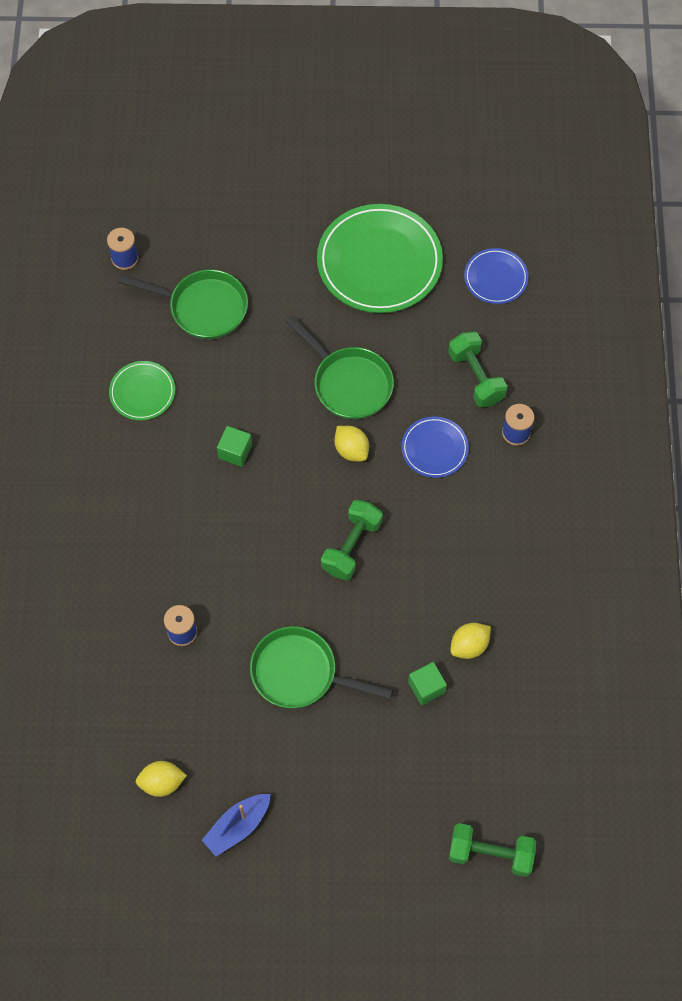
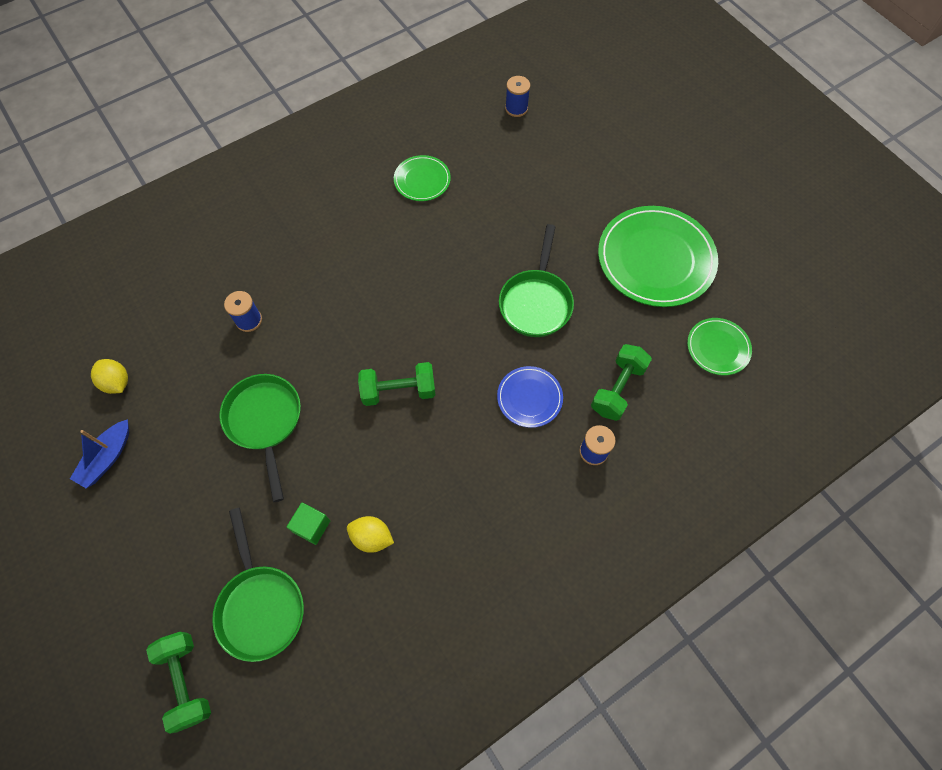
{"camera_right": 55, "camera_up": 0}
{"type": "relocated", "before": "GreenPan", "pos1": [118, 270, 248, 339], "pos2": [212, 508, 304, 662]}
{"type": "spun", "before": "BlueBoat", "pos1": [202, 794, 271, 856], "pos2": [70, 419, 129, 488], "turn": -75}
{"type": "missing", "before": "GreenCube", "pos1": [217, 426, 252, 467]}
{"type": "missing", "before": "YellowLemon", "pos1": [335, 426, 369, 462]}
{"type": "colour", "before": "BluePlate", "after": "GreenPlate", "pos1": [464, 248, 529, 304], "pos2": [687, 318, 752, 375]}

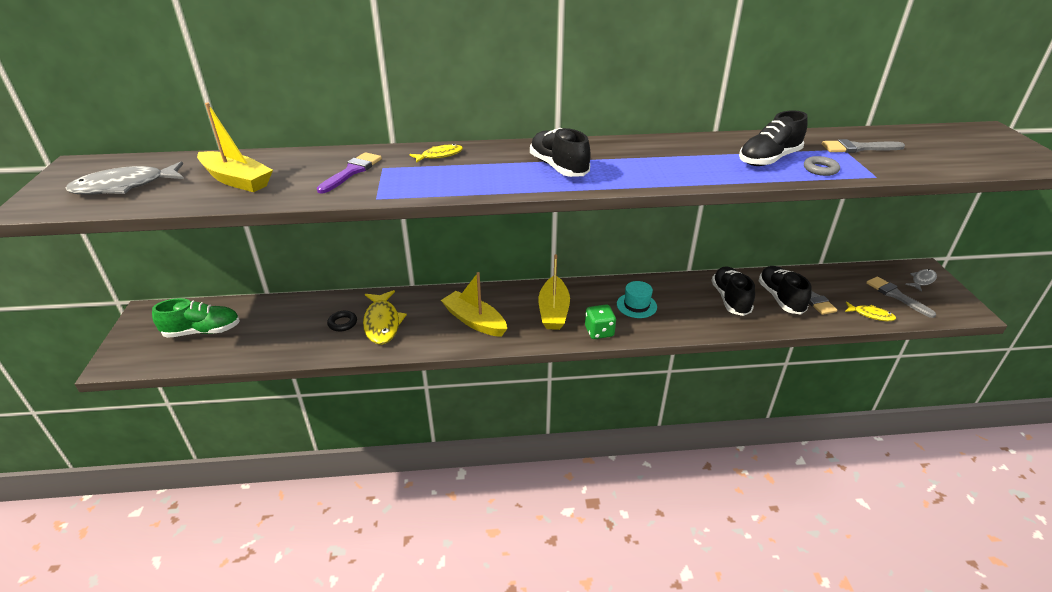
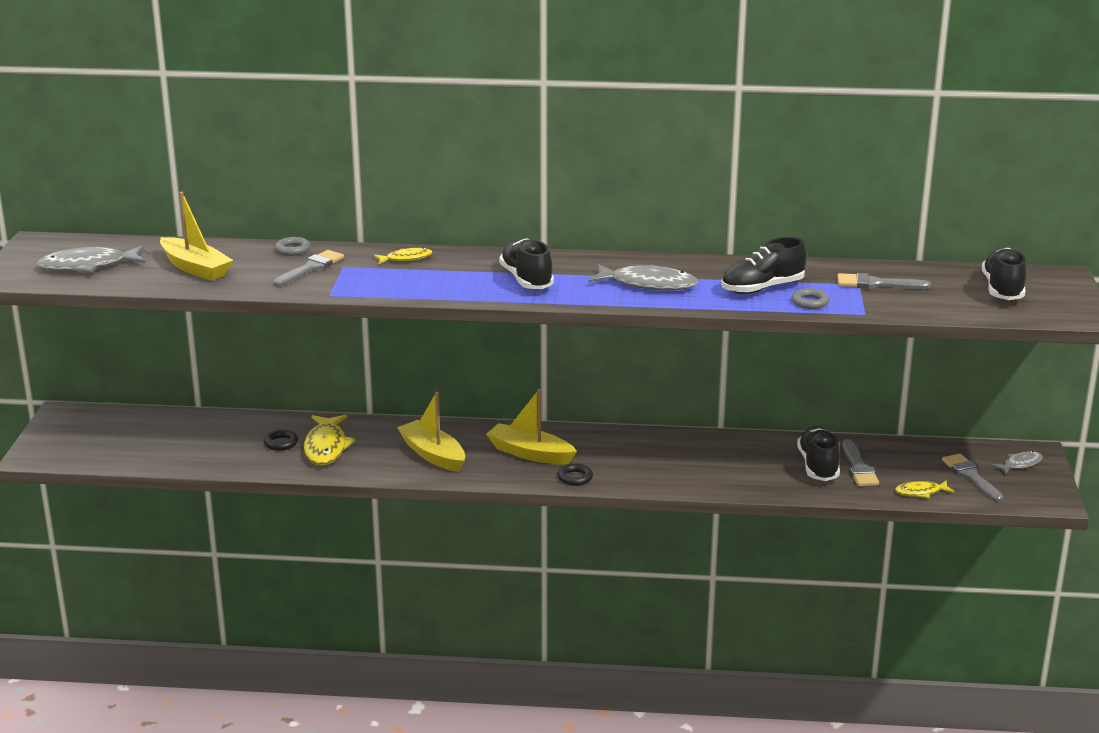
{"camera_right": 10, "camera_up": -10}
{"type": "missing", "before": "GreenShoe", "pos1": [152, 298, 240, 338]}
{"type": "colour", "before": "PurpleBrush", "after": "GreyBrush", "pos1": [317, 152, 382, 194], "pos2": [273, 250, 344, 287]}
{"type": "spun", "before": "YellowBoat", "pos1": [539, 254, 570, 330], "pos2": [486, 389, 577, 465], "turn": 105}
{"type": "exchanged", "before": "GreenDice", "after": "BlackRing", "pos1": [585, 304, 616, 339], "pos2": [558, 463, 593, 486]}
{"type": "missing", "before": "TurquoiseHat", "pos1": [617, 281, 657, 318]}
{"type": "relocated", "before": "BlackShoe", "pos1": [711, 266, 755, 316], "pos2": [982, 248, 1026, 300]}
{"type": "spun", "before": "YellowFish", "pos1": [845, 302, 896, 321], "pos2": [895, 480, 955, 498], "turn": 135}
{"type": "appeared", "after": "GreyRing", "pos2": [275, 237, 310, 256]}
{"type": "appeared", "after": "GreyFish", "pos2": [588, 264, 698, 291]}

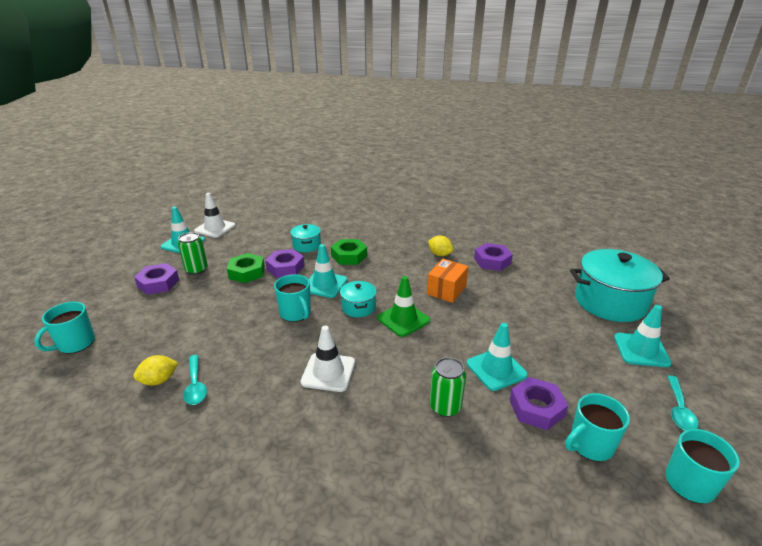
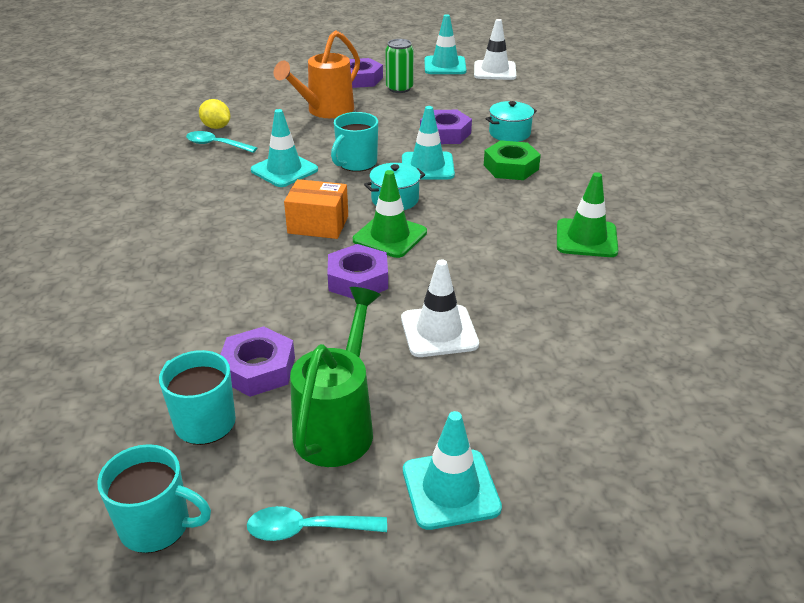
{"camera_right": 70, "camera_up": 5}
{"type": "missing", "before": "TurquoiseMug", "pos1": [34, 302, 95, 354]}
{"type": "spun", "before": "TurquoiseSpoon", "pos1": [183, 355, 207, 405], "pos2": [186, 131, 257, 153], "turn": 60}
{"type": "missing", "before": "GreenNut", "pos1": [227, 253, 265, 283]}
{"type": "relocated", "before": "WhiteTrafficCone", "pos1": [300, 325, 355, 392], "pos2": [401, 260, 479, 357]}
{"type": "relocated", "before": "OrangeBox", "pos1": [427, 259, 469, 303], "pos2": [284, 179, 348, 239]}
{"type": "exchanged", "before": "YellowLemon", "after": "GreenTrafficCone", "pos1": [428, 236, 453, 256], "pos2": [557, 172, 618, 257]}
{"type": "missing", "before": "GreenCan", "pos1": [430, 357, 466, 417]}
{"type": "relocated", "before": "TurquoiseTrafficCone", "pos1": [467, 323, 528, 391], "pos2": [251, 109, 318, 187]}
{"type": "relocated", "before": "PurpleNut", "pos1": [474, 243, 513, 271], "pos2": [327, 244, 388, 299]}
{"type": "missing", "before": "TurquoisePot", "pos1": [570, 249, 670, 322]}
{"type": "appeared", "after": "OrangeWateringCan", "pos2": [273, 30, 360, 118]}
{"type": "appeared", "after": "GreenWateringCan", "pos2": [290, 287, 380, 467]}

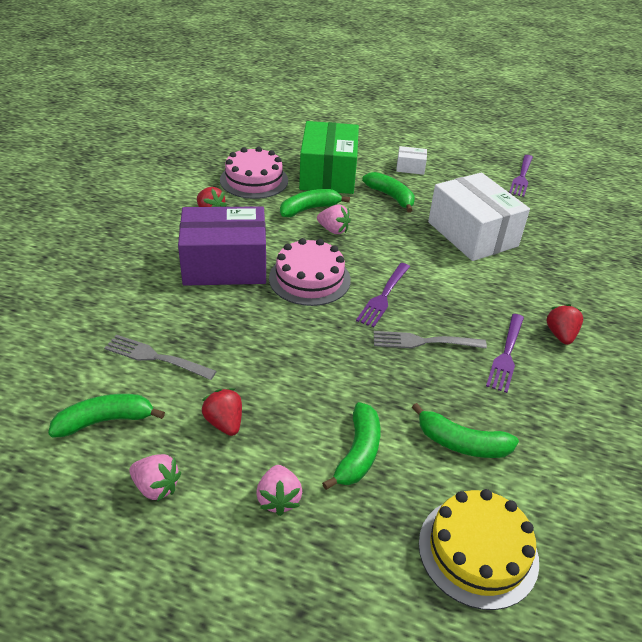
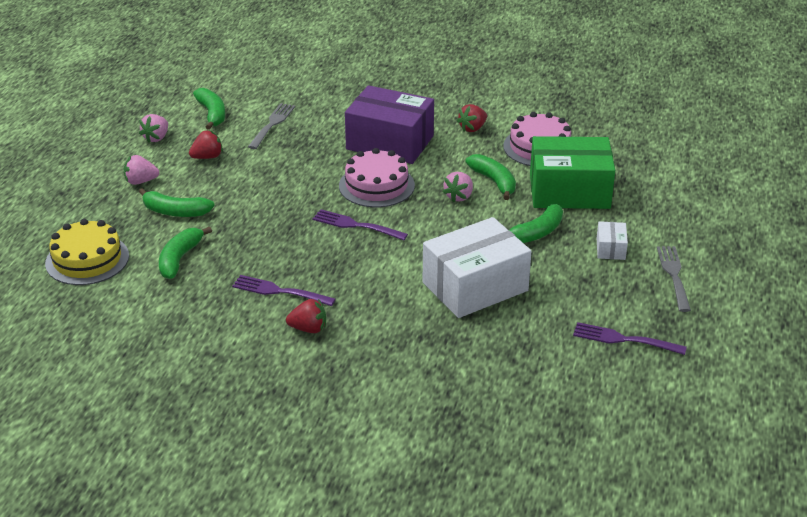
{"camera_right": 90, "camera_up": -5}
{"type": "spun", "before": "PurpleBox", "pos1": [178, 206, 266, 286], "pos2": [345, 85, 434, 164], "turn": -60}
{"type": "relocated", "before": "GreyFork", "pos1": [374, 331, 487, 348], "pos2": [657, 246, 691, 312]}

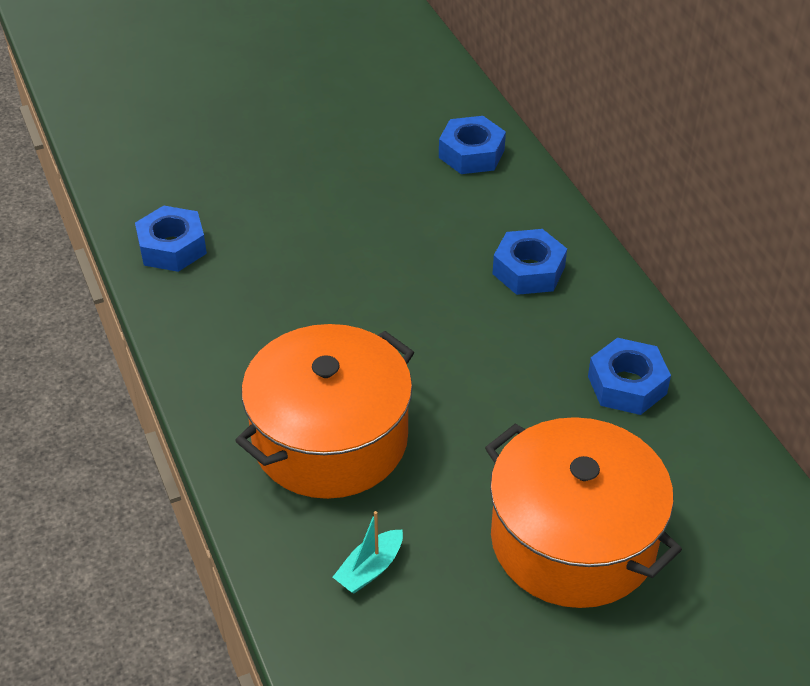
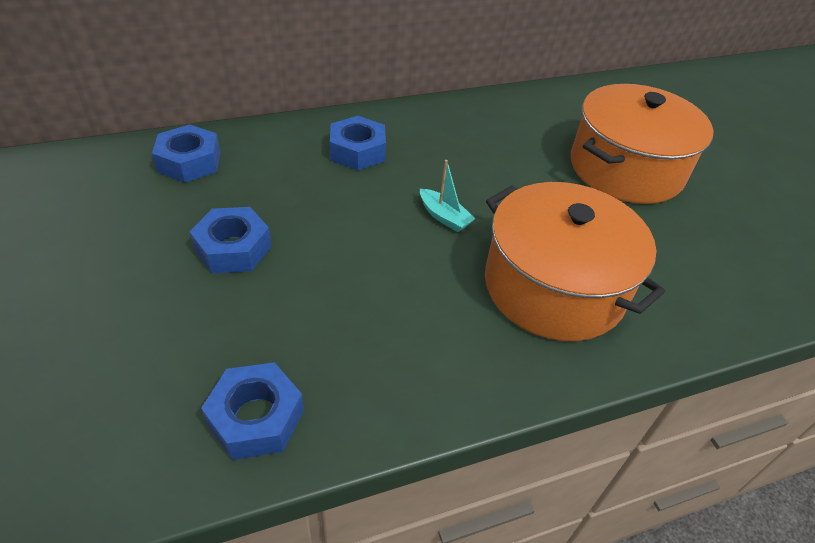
{"camera_right": -90, "camera_up": 0}
{"type": "relocated", "before": "TurquoiseBoat", "pos1": [333, 511, 403, 593], "pos2": [420, 160, 475, 232]}
{"type": "relocated", "before": "BlueNut", "pos1": [588, 338, 671, 415], "pos2": [190, 207, 272, 274]}

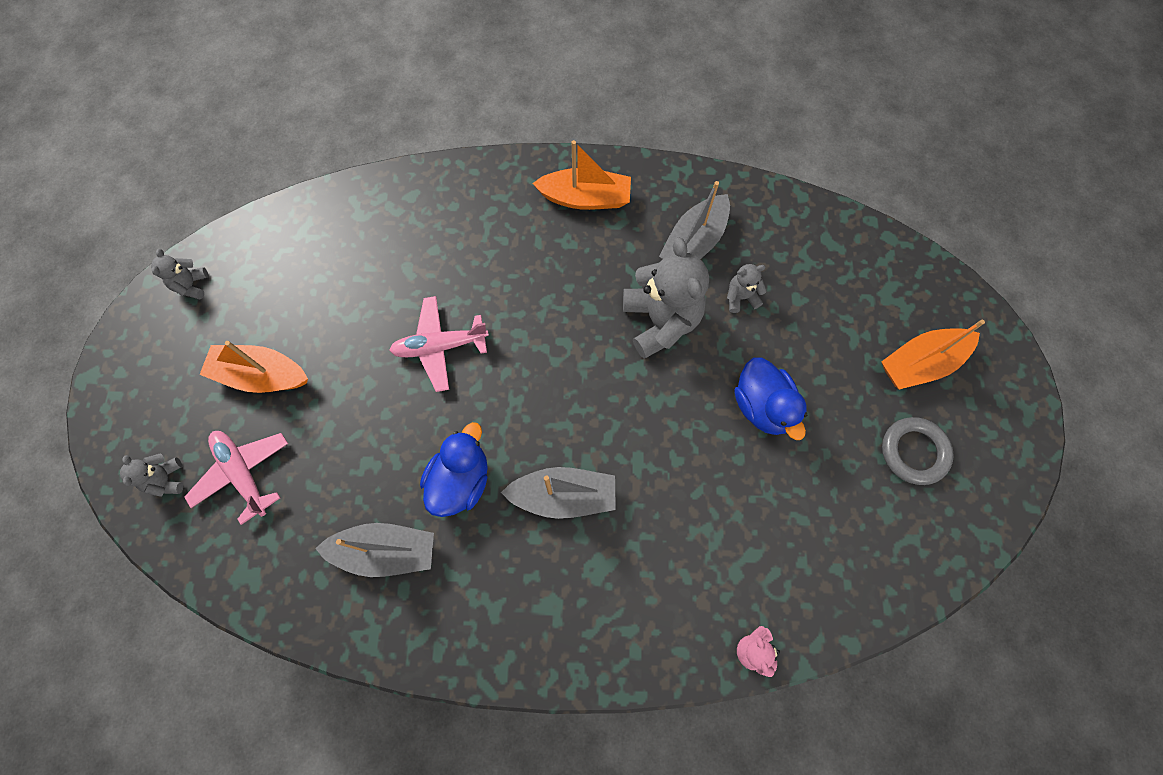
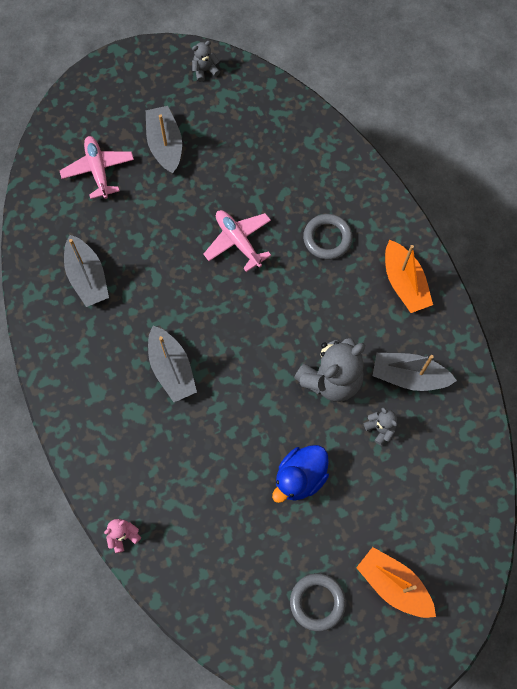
{"camera_right": 65, "camera_up": 0}
{"type": "missing", "before": "GreyTeddyBear", "pos1": [120, 453, 183, 497]}
{"type": "spun", "before": "PinkPlane", "pos1": [184, 431, 288, 525], "pos2": [60, 136, 134, 199], "turn": -45}
{"type": "colour", "before": "OrangeBoat", "after": "GreyBoat", "pos1": [199, 341, 308, 393], "pos2": [146, 106, 182, 174]}
{"type": "missing", "before": "BlueDuck", "pos1": [420, 422, 488, 517]}
{"type": "appeared", "after": "GreyRing", "pos2": [303, 214, 353, 260]}

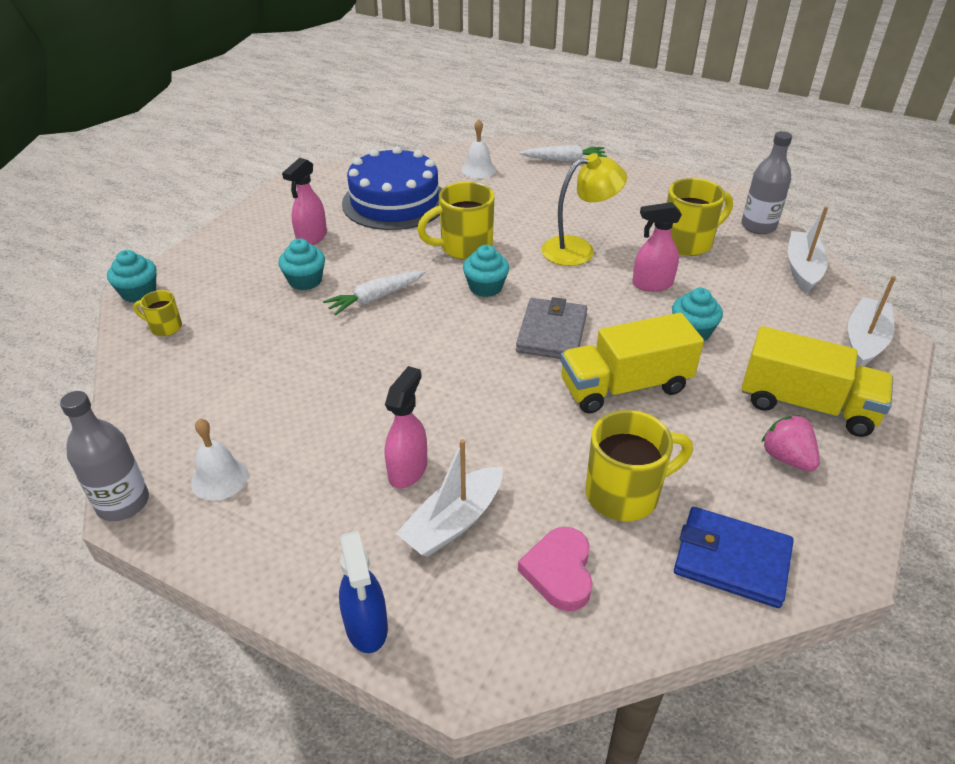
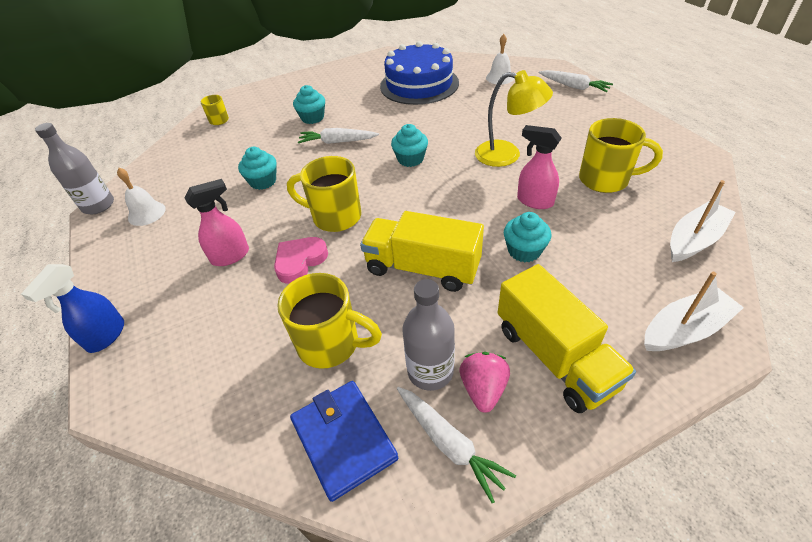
{"camera_right": 40, "camera_up": 5}
{"type": "relocated", "before": "TurquoiseCupcake", "pos1": [107, 250, 156, 303], "pos2": [238, 147, 277, 190]}
{"type": "missing", "before": "PinkSprayBottle", "pos1": [282, 158, 327, 245]}
{"type": "missing", "before": "WhiteBoat", "pos1": [396, 439, 503, 557]}
{"type": "relocated", "before": "YellowMug", "pos1": [417, 182, 494, 260], "pos2": [287, 156, 361, 232]}
{"type": "missing", "before": "GreyWallet", "pos1": [516, 297, 587, 359]}
{"type": "relocated", "before": "PinkHeart", "pos1": [518, 527, 593, 611], "pos2": [274, 237, 328, 284]}
{"type": "relocated", "before": "GreyBottle", "pos1": [741, 131, 792, 234], "pos2": [402, 279, 455, 391]}
{"type": "appeared", "after": "WhiteCarrot", "pos2": [397, 387, 516, 504]}

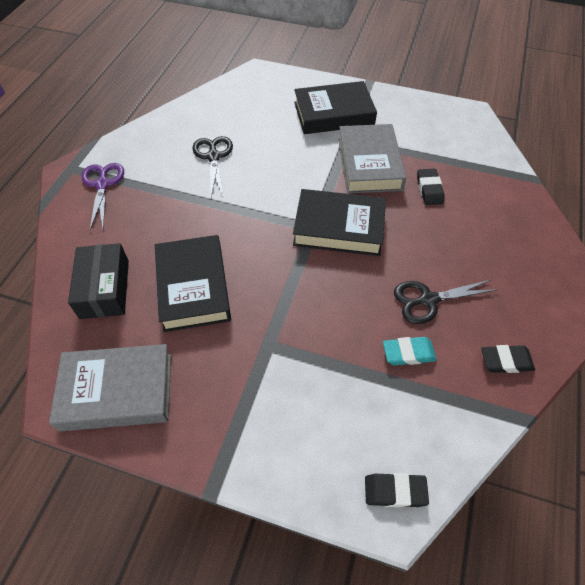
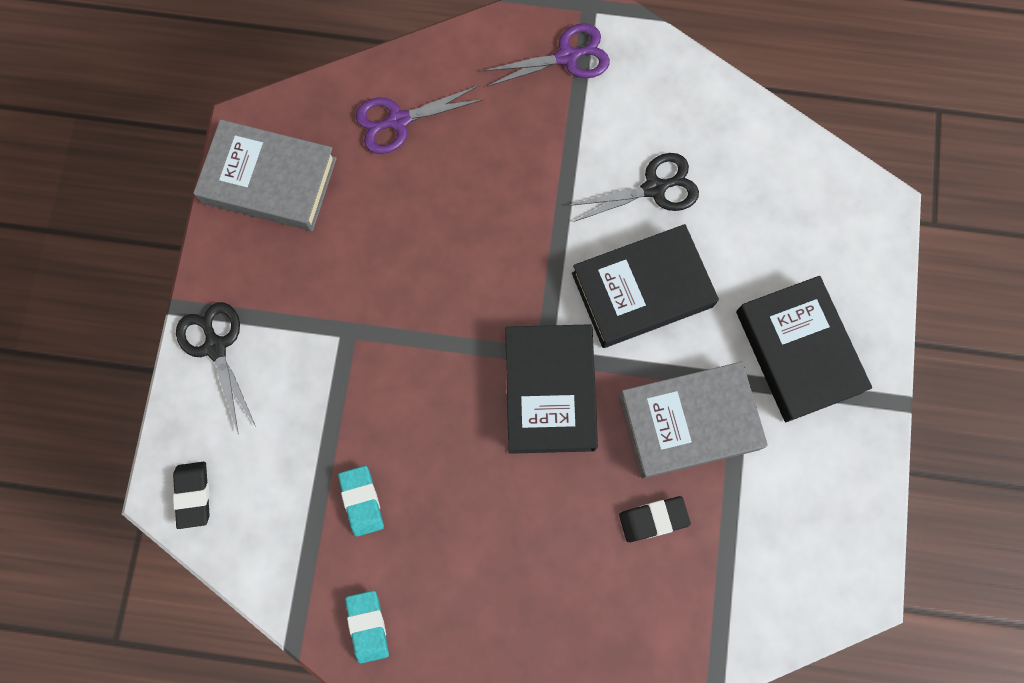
{"camera_right": 80, "camera_up": 20}
{"type": "spun", "before": "GreyBook", "pos1": [49, 344, 171, 431], "pos2": [193, 119, 337, 231], "turn": -60}
{"type": "exchanged", "before": "BlackBox", "after": "PurpleScissors", "pos1": [68, 243, 129, 319], "pos2": [355, 86, 484, 154]}
{"type": "relocated", "before": "BlackBook", "pos1": [155, 235, 231, 332], "pos2": [572, 224, 719, 348]}
{"type": "relocated", "before": "BlackScissors", "pos1": [394, 279, 499, 324], "pos2": [176, 302, 256, 435]}
{"type": "colour", "before": "BlackEraser", "after": "TurquoiseEraser", "pos1": [481, 345, 535, 373], "pos2": [345, 590, 389, 664]}

